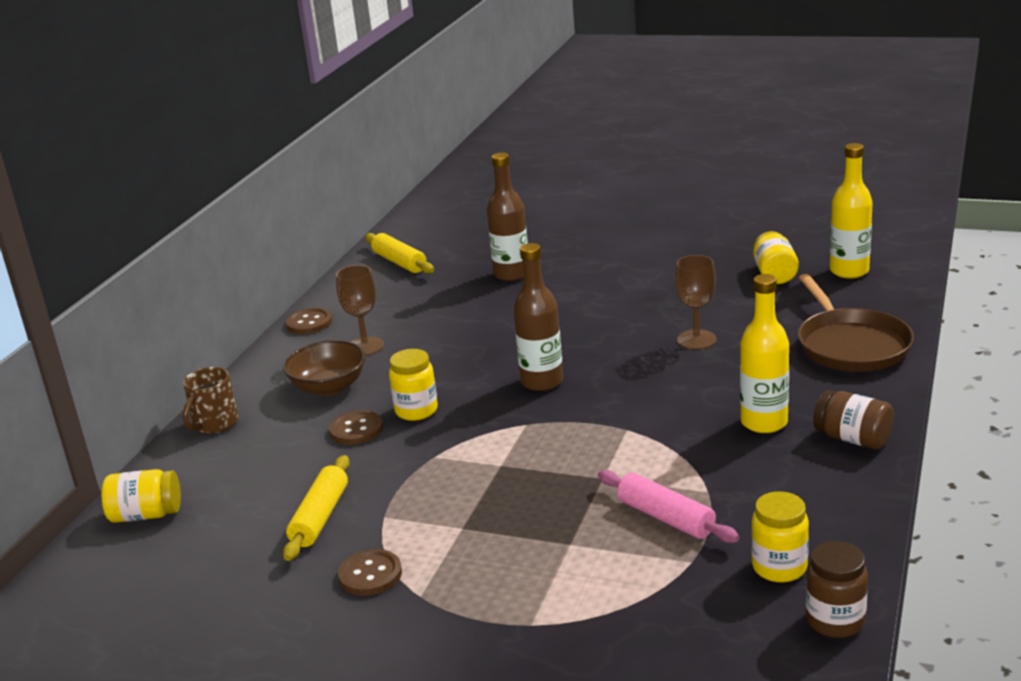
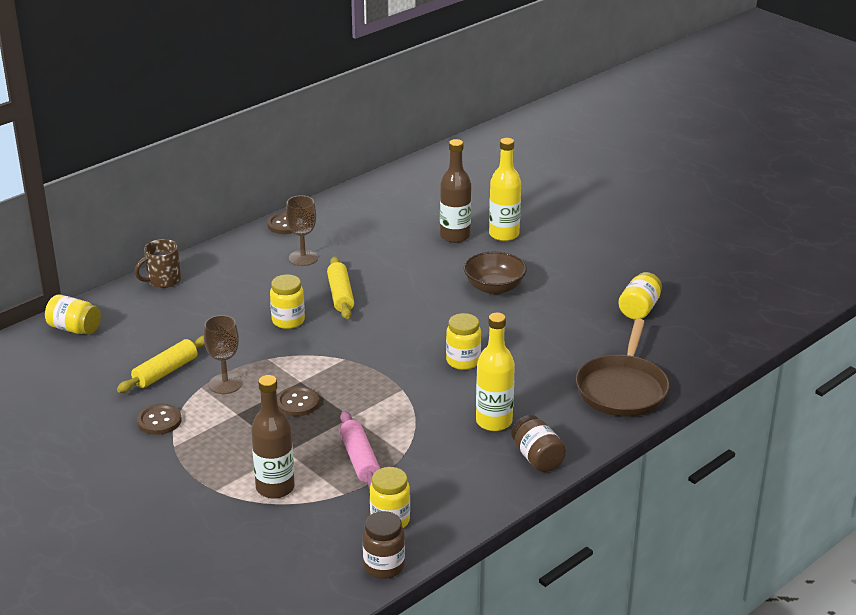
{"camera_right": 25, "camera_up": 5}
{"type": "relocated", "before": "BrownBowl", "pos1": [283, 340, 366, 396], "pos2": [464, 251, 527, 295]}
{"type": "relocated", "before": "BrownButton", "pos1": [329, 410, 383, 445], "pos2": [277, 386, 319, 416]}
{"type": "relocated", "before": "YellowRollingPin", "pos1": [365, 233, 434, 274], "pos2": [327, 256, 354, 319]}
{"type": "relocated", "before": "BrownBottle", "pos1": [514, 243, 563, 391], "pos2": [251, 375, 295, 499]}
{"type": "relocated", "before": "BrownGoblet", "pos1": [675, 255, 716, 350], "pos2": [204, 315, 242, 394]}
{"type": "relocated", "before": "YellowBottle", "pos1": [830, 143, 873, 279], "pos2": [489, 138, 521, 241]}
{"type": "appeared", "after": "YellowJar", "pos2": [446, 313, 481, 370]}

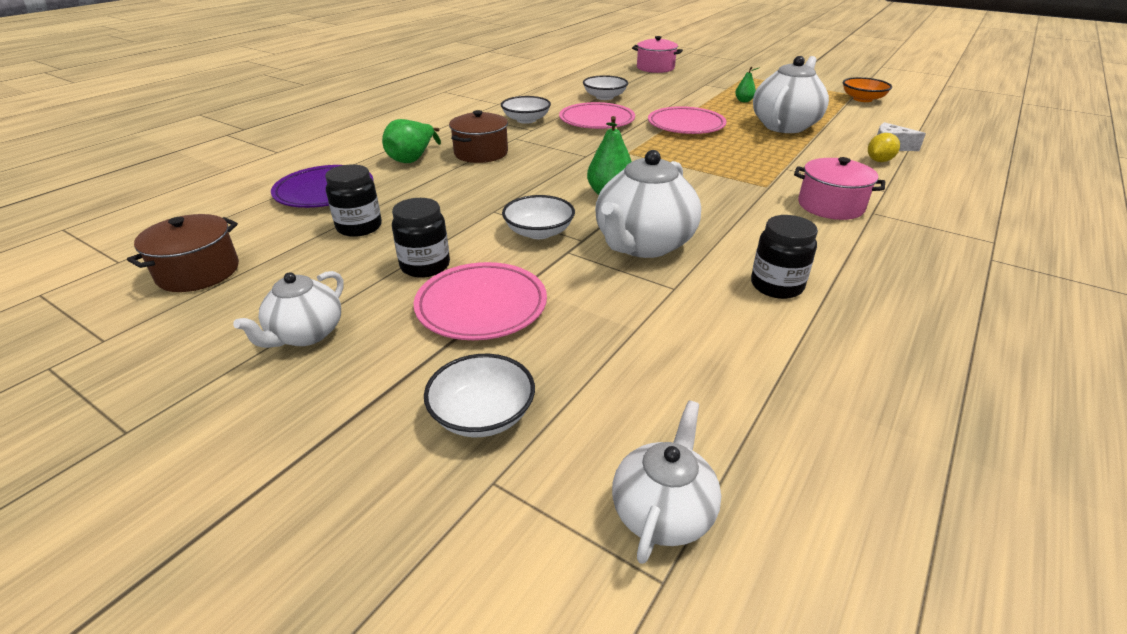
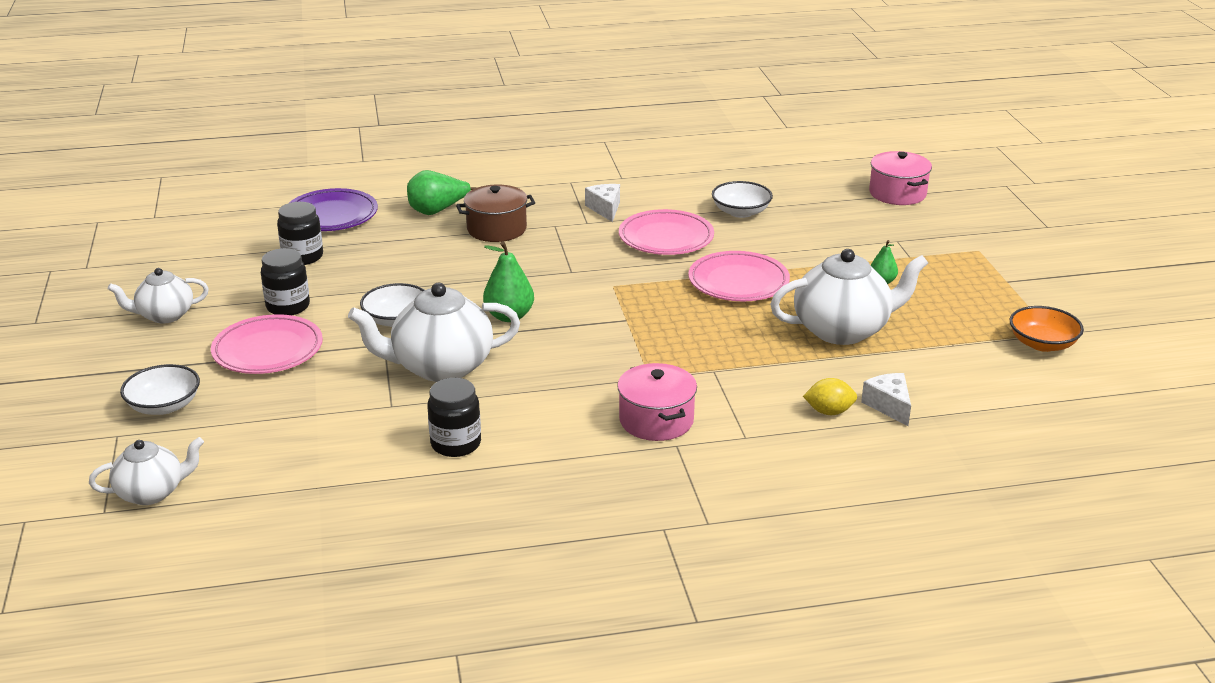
{"camera_right": 45, "camera_up": -5}
{"type": "missing", "before": "BrownPot", "pos1": [127, 214, 239, 292]}
{"type": "exchanged", "before": "WhiteBowl", "after": "WhiteCheese", "pos1": [501, 96, 551, 124], "pos2": [585, 184, 620, 222]}

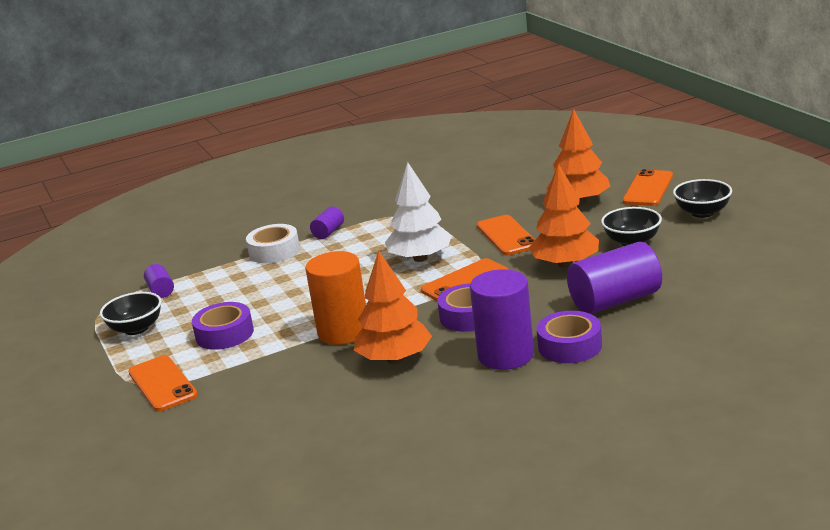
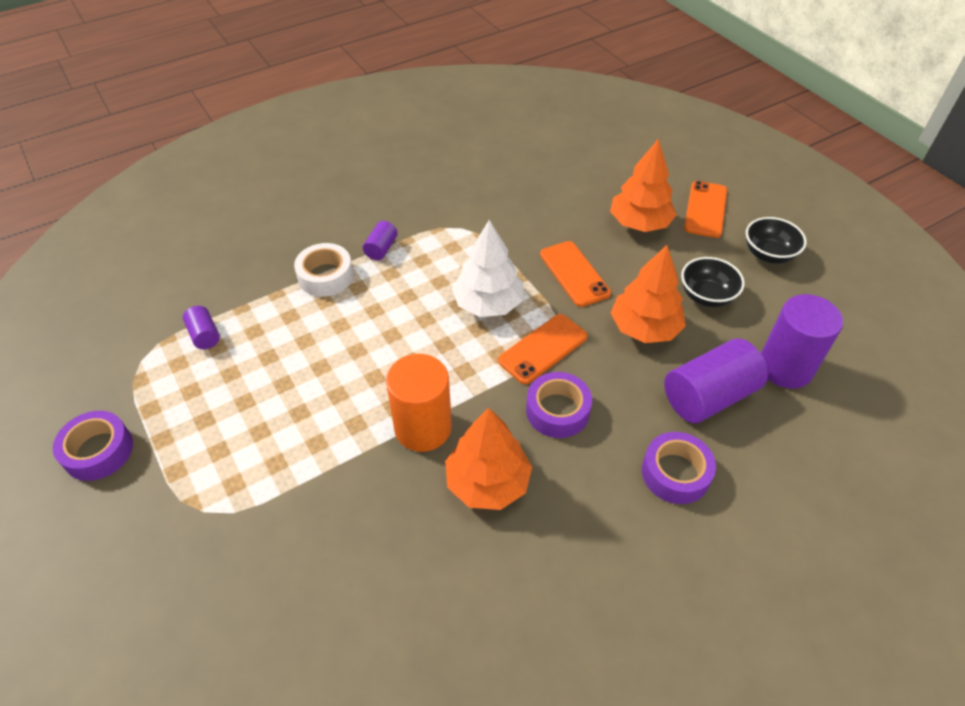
{"camera_right": -10, "camera_up": 25}
{"type": "missing", "before": "BlackBowl", "pos1": [100, 292, 162, 335]}
{"type": "missing", "before": "OrangePhone", "pos1": [128, 355, 198, 411]}
{"type": "relocated", "before": "PurpleTape", "pos1": [192, 302, 254, 350], "pos2": [53, 411, 133, 481]}
{"type": "relocated", "before": "PurpleCylinder", "pos1": [470, 269, 534, 370], "pos2": [761, 294, 843, 388]}

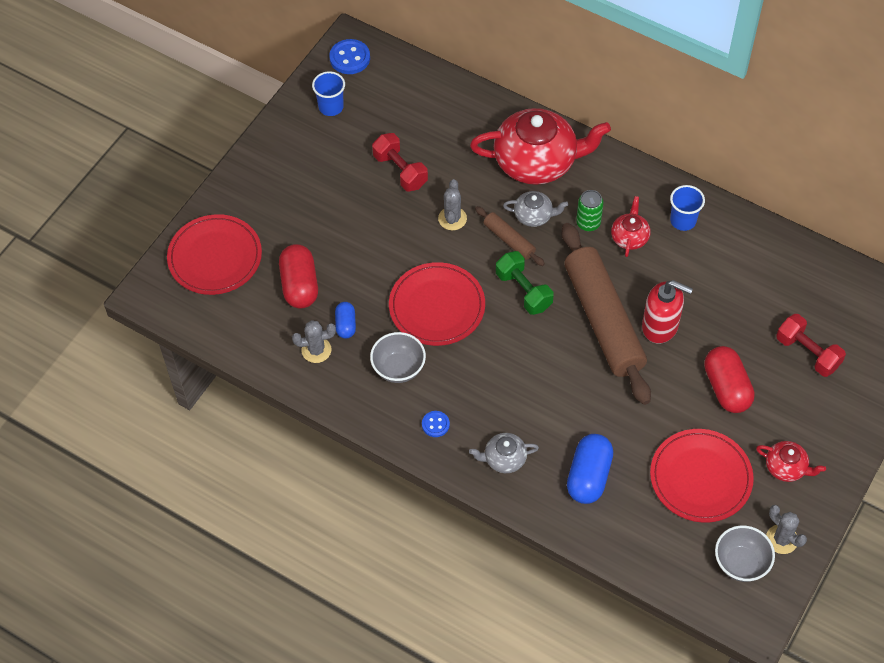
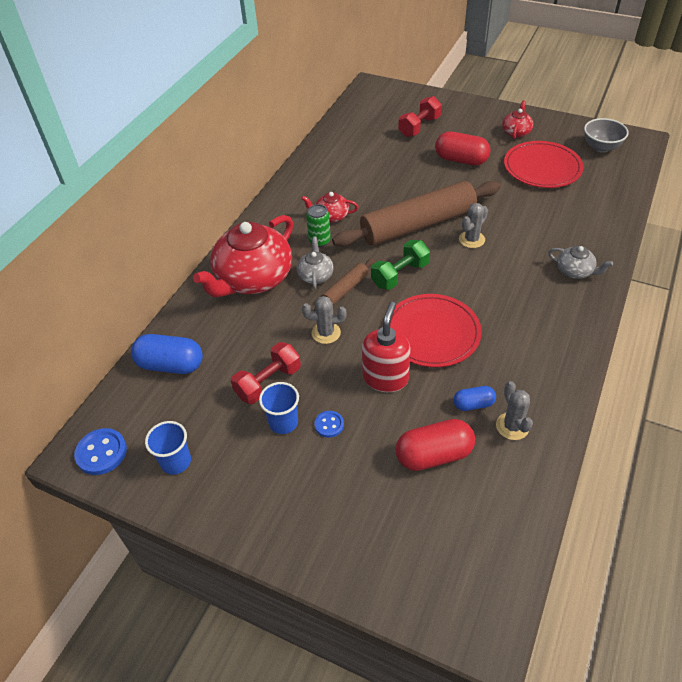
{"camera_right": -95, "camera_up": -10}
{"type": "missing", "before": "RedPlate", "pos1": [167, 214, 262, 295]}
{"type": "missing", "before": "GreyBowl", "pos1": [370, 332, 426, 383]}
{"type": "relocated", "before": "BlueButton", "pos1": [422, 411, 450, 437], "pos2": [314, 411, 344, 438]}
{"type": "spun", "before": "GreyTeapot", "pos1": [469, 433, 539, 473], "pos2": [548, 246, 613, 279], "turn": -45}
{"type": "spun", "before": "RedTeapot", "pos1": [470, 108, 611, 185], "pos2": [193, 215, 293, 297], "turn": -135}
{"type": "relocated", "before": "BlueCapsule", "pos1": [567, 434, 613, 504], "pos2": [131, 334, 203, 374]}
{"type": "relocated", "before": "RedSoapDispenser", "pos1": [642, 280, 693, 344], "pos2": [362, 302, 411, 392]}
{"type": "relocated", "before": "BlueCup", "pos1": [670, 185, 705, 231], "pos2": [259, 382, 299, 434]}
{"type": "spun", "before": "RedCapsule", "pos1": [704, 346, 755, 413], "pos2": [435, 131, 491, 166], "turn": 45}
{"type": "relocated", "before": "GreyCactus", "pos1": [766, 505, 807, 554], "pos2": [459, 203, 488, 248]}

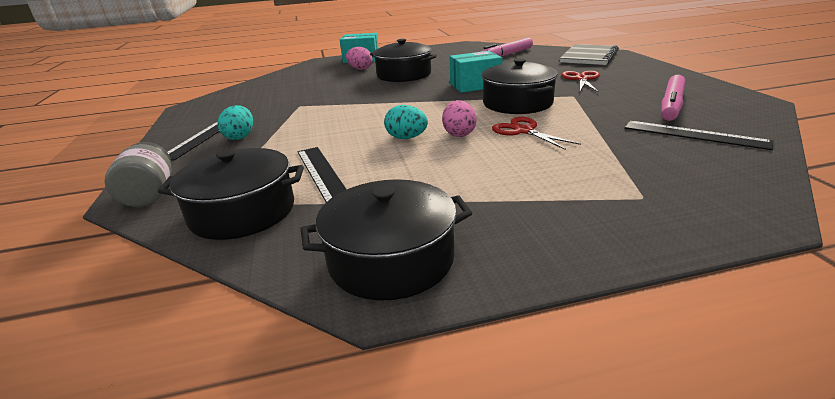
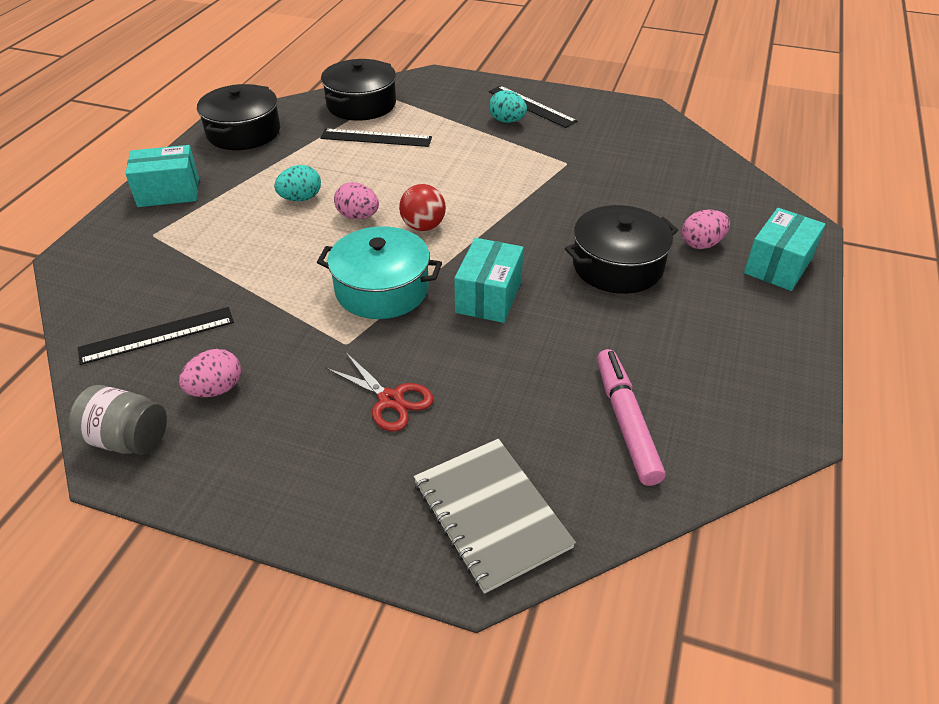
{"camera_right": 120, "camera_up": 15}
{"type": "relocated", "before": "GreyJar", "pos1": [105, 142, 172, 207], "pos2": [69, 385, 167, 455]}
{"type": "relocated", "before": "TurquoiseEgg", "pos1": [384, 105, 428, 139], "pos2": [274, 165, 321, 201]}
{"type": "colour", "before": "BlackPot", "after": "TurquoisePot", "pos1": [481, 58, 558, 114], "pos2": [317, 226, 442, 319]}
{"type": "missing", "before": "RedScissors", "pos1": [492, 117, 581, 150]}
{"type": "exchanged", "before": "PinkMarker", "after": "PinkEgg", "pos1": [661, 75, 685, 121], "pos2": [179, 349, 241, 397]}
{"type": "appeared", "after": "TurquoiseBox", "pos2": [125, 145, 199, 207]}
{"type": "appeared", "after": "RedBall", "pos2": [399, 184, 446, 231]}

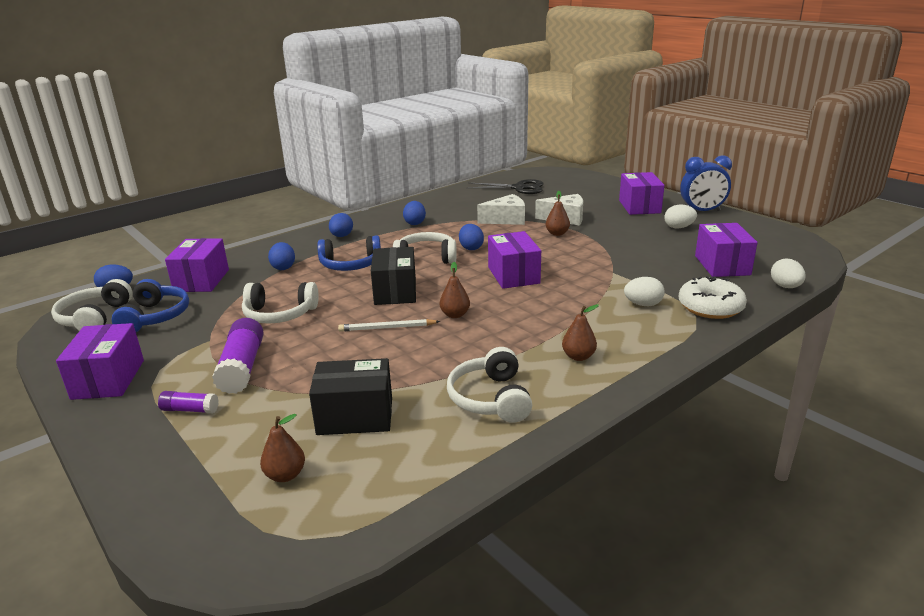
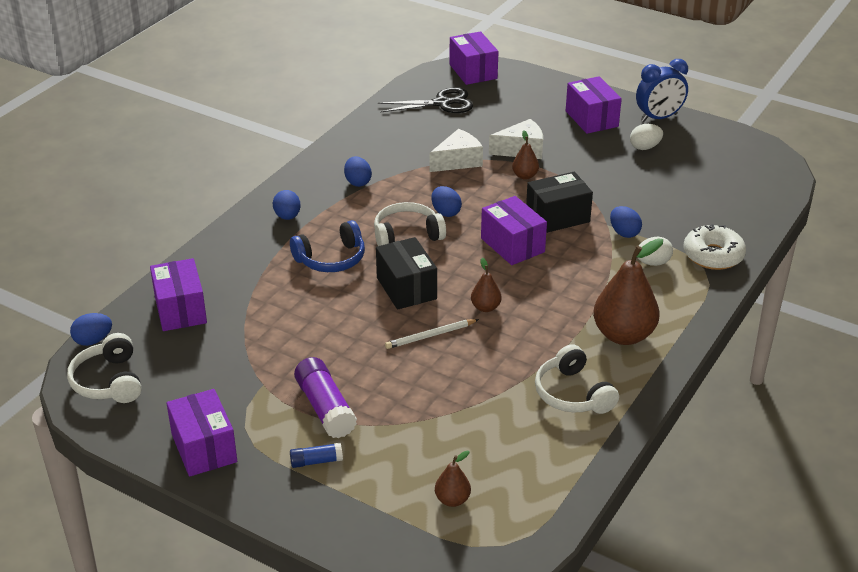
{"camera_right": -20, "camera_up": 10}
{"type": "missing", "before": "BlueHeadphones", "pos1": [112, 279, 189, 332]}
{"type": "colour", "before": "PurpleGlueStick", "after": "BlueGlueStick", "pos1": [158, 391, 219, 413], "pos2": [290, 443, 343, 468]}
{"type": "missing", "before": "WhiteHeadphones", "pos1": [242, 282, 319, 324]}
{"type": "relocated", "before": "BlueEgg", "pos1": [268, 242, 295, 270], "pos2": [610, 206, 642, 238]}
{"type": "relocated", "before": "BlackBox", "pos1": [309, 358, 392, 435], "pos2": [526, 172, 593, 233]}
{"type": "size", "before": "BrownPear", "pos1": [562, 304, 599, 361], "pos2": [593, 238, 663, 345], "scale": 2.06}
{"type": "relocated", "before": "PurpleBox", "pos1": [695, 223, 758, 277], "pos2": [449, 31, 498, 85]}
{"type": "missing", "before": "WhiteEgg", "pos1": [771, 258, 806, 288]}

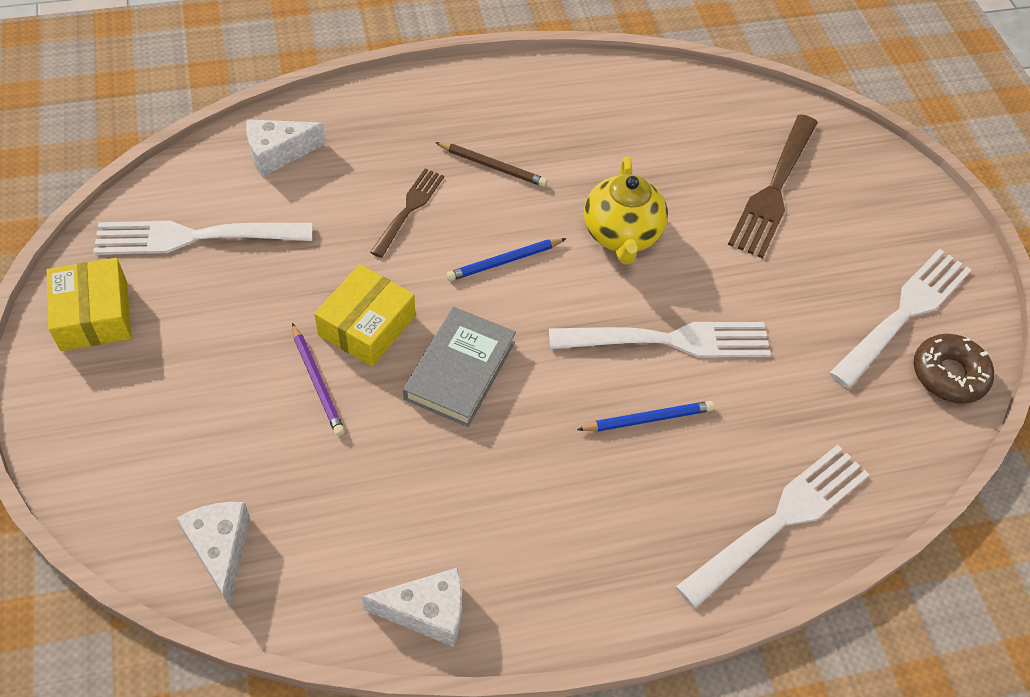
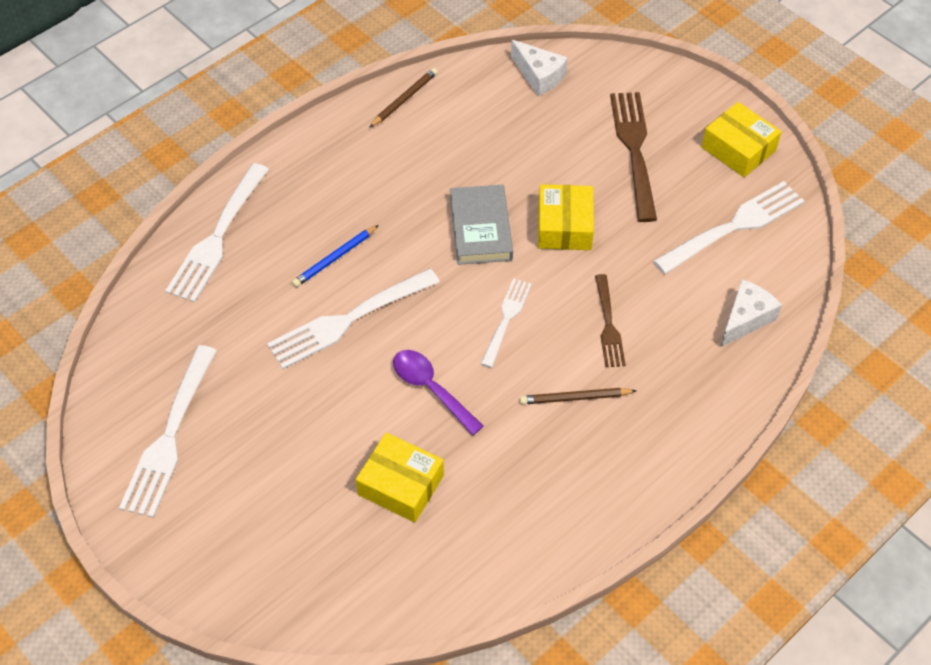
{"camera_right": 155, "camera_up": 0}
{"type": "missing", "before": "PurplePencil", "pos1": [292, 323, 345, 436]}
{"type": "exchanged", "before": "WhiteCheese", "after": "BrownPencil", "pos1": [361, 568, 462, 647], "pos2": [369, 68, 438, 128]}
{"type": "exchanged", "before": "BluePencil", "after": "WhiteFork", "pos1": [446, 238, 567, 281], "pos2": [481, 278, 532, 368]}
{"type": "exchanged", "before": "YellowTeapot", "after": "PurpleSpoon", "pos1": [584, 156, 668, 265], "pos2": [393, 350, 484, 436]}
{"type": "relocated", "before": "BrownFork", "pos1": [728, 114, 818, 259], "pos2": [610, 92, 657, 222]}
{"type": "missing", "before": "BrownDonut", "pos1": [914, 334, 994, 404]}
{"type": "appeared", "after": "YellowBox", "pos2": [356, 433, 444, 523]}

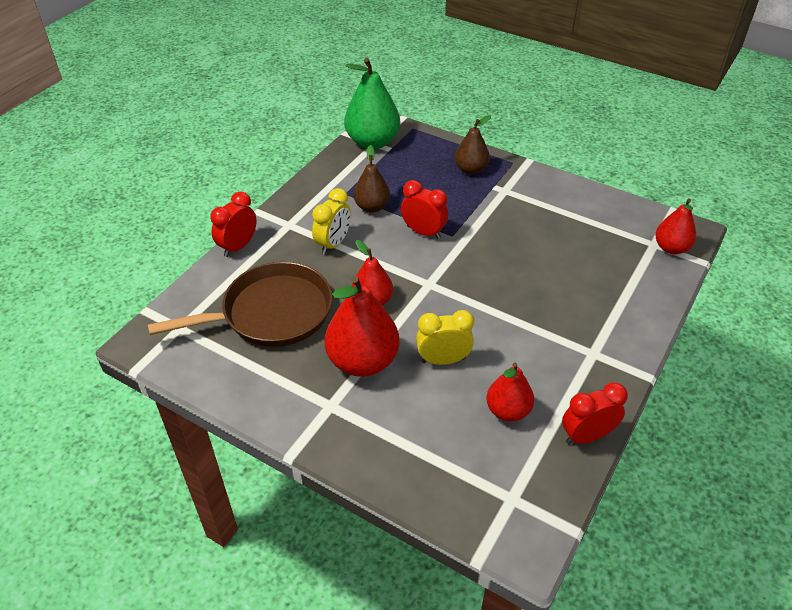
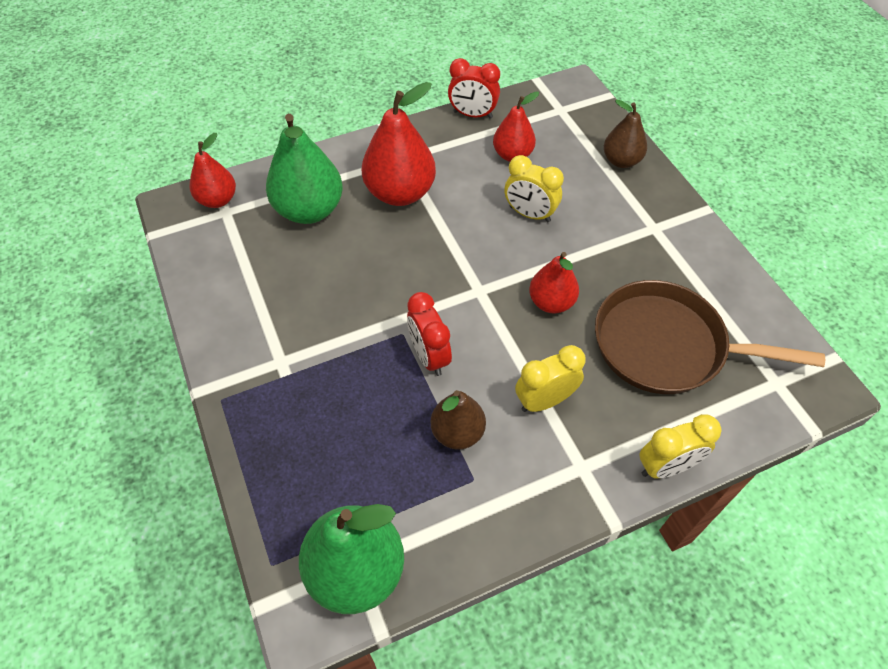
{"camera_right": -145, "camera_up": 10}
{"type": "colour", "before": "RedClock", "after": "YellowClock", "pos1": [210, 191, 257, 257], "pos2": [639, 414, 722, 478]}
{"type": "relocated", "before": "RedPear", "pos1": [325, 276, 400, 377], "pos2": [362, 82, 436, 206]}
{"type": "relocated", "before": "BrownPear", "pos1": [455, 115, 491, 175], "pos2": [604, 100, 647, 168]}
{"type": "appeared", "after": "GreenPear", "pos2": [266, 114, 343, 224]}

